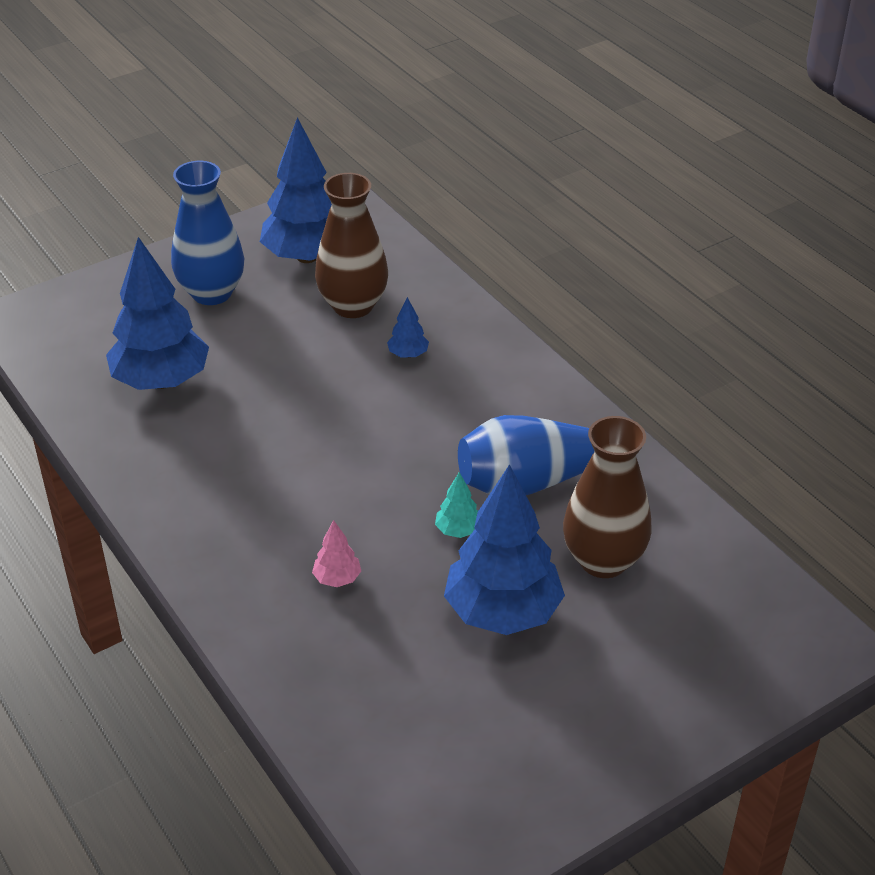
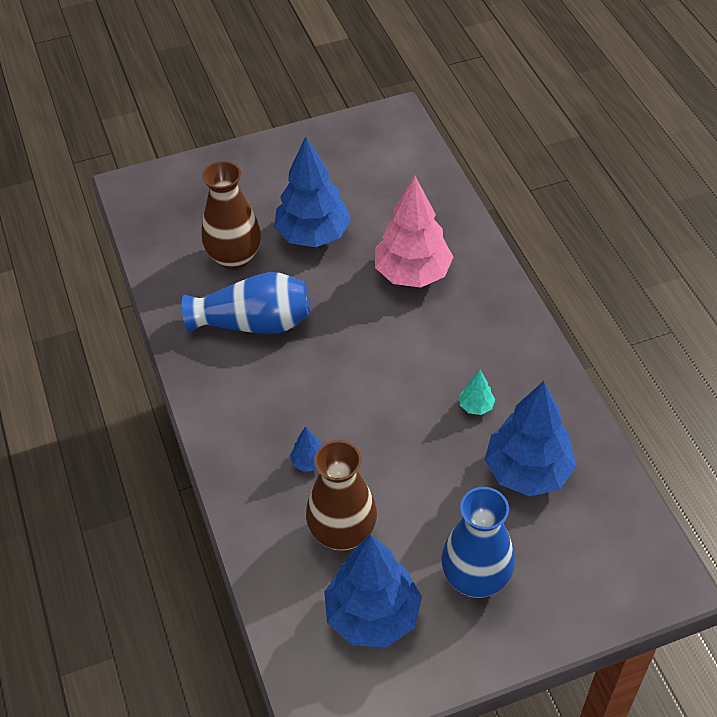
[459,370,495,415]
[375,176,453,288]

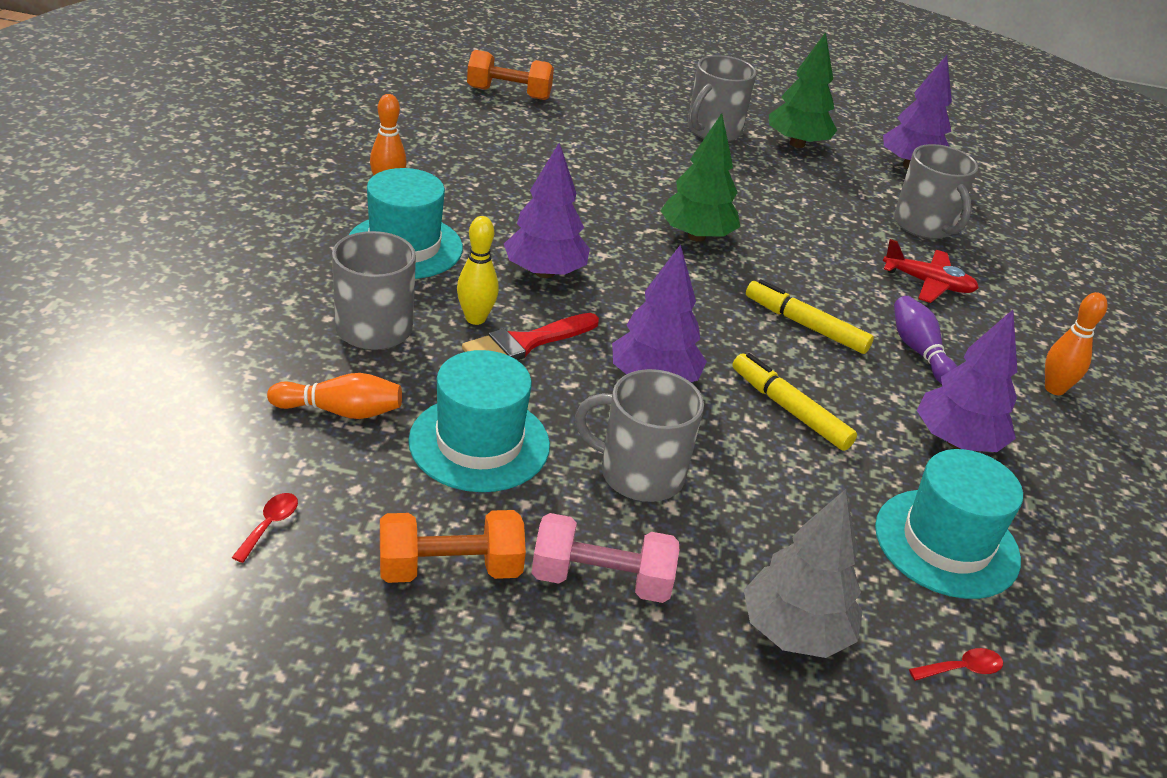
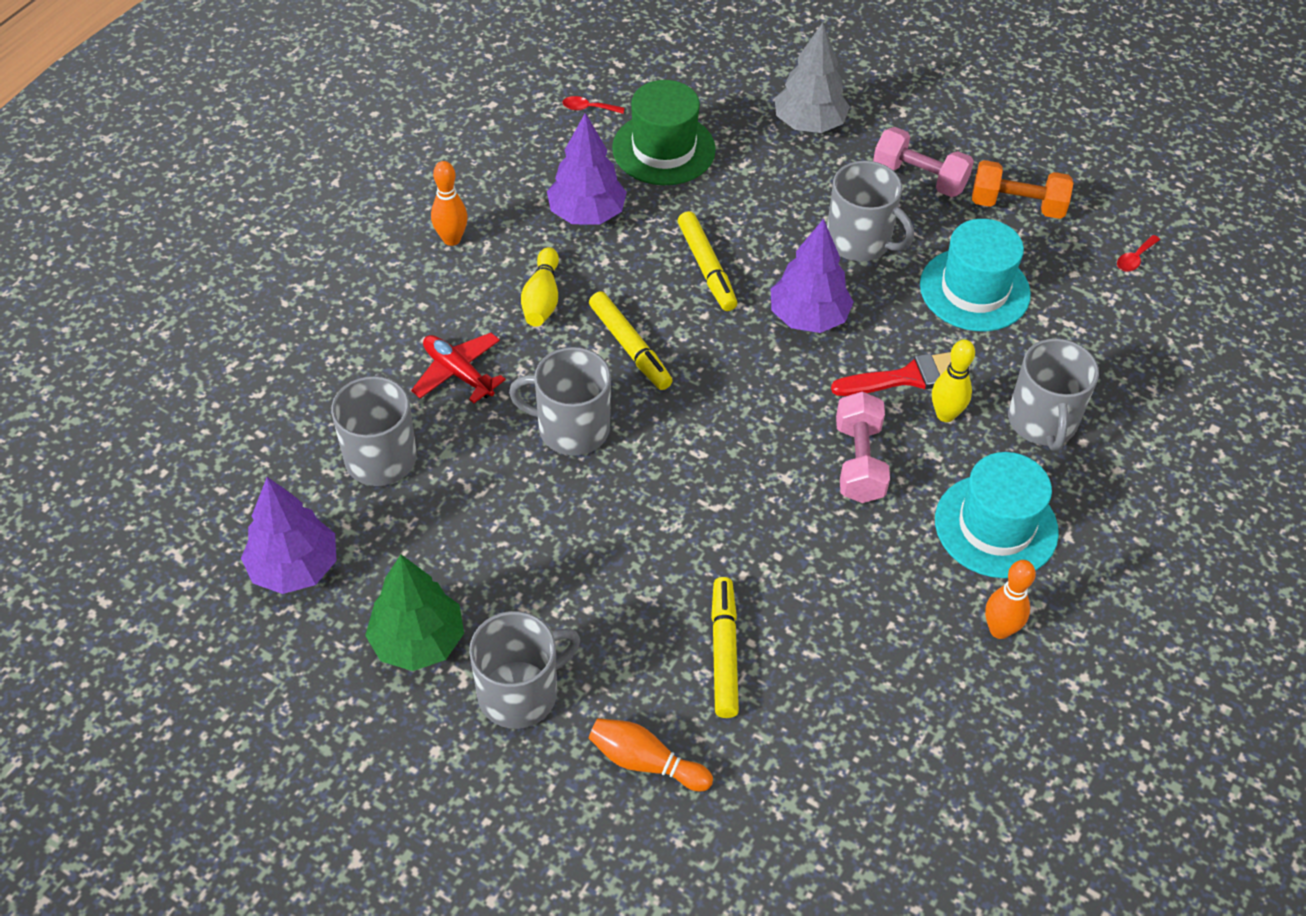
[467,50,554,100] (first image)
[660,113,740,242] (first image)
[509,347,611,456]
[711,577,739,718]
[589,718,713,791]
[563,96,624,114]
[836,391,890,503]
[612,80,716,185]
[521,247,559,327]

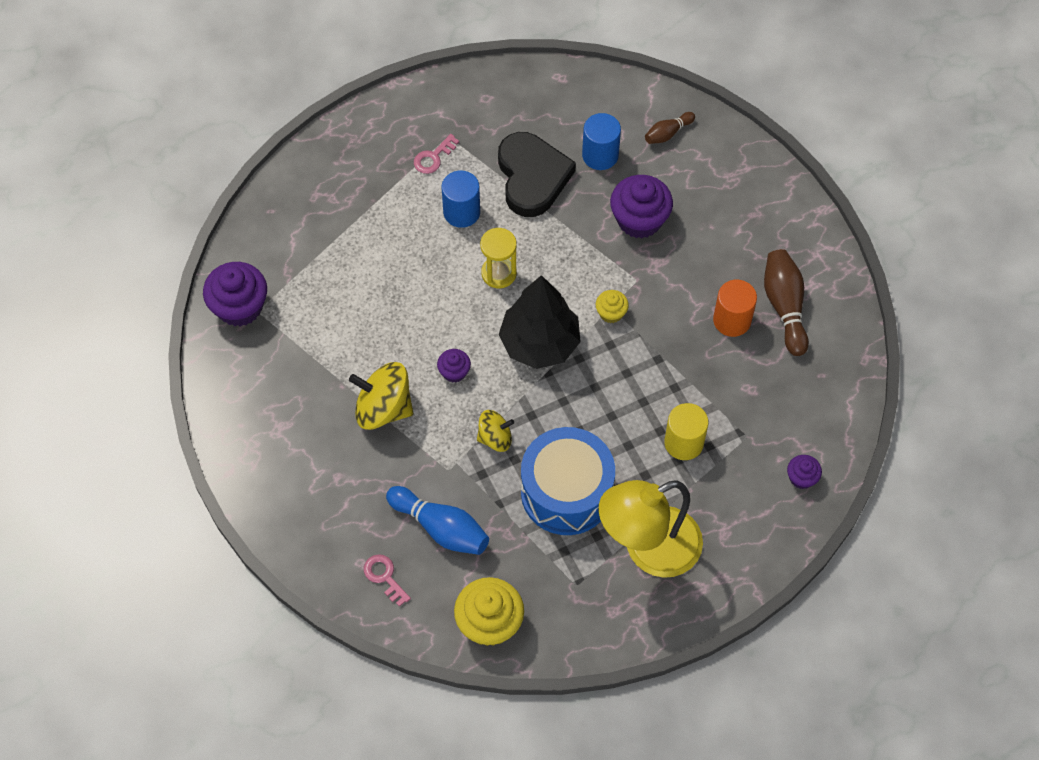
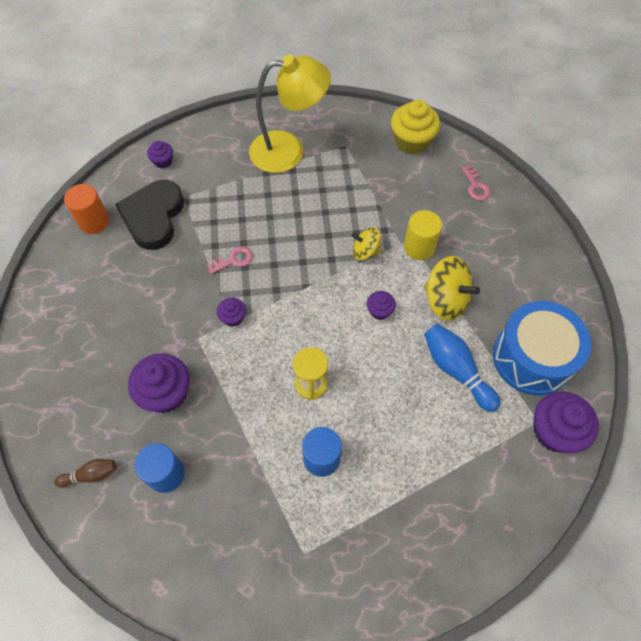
[499,275,581,369] (first image)
[764,249,809,356] (first image)
[424,324,500,412]
[207,246,253,274]
[115,180,184,250]
[493,301,591,395]
[404,210,442,260]
[64,184,109,234]
[217,298,246,327]

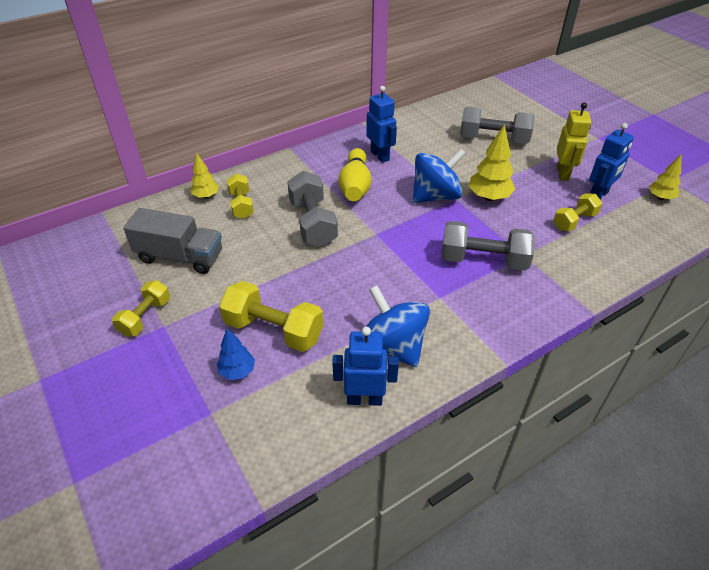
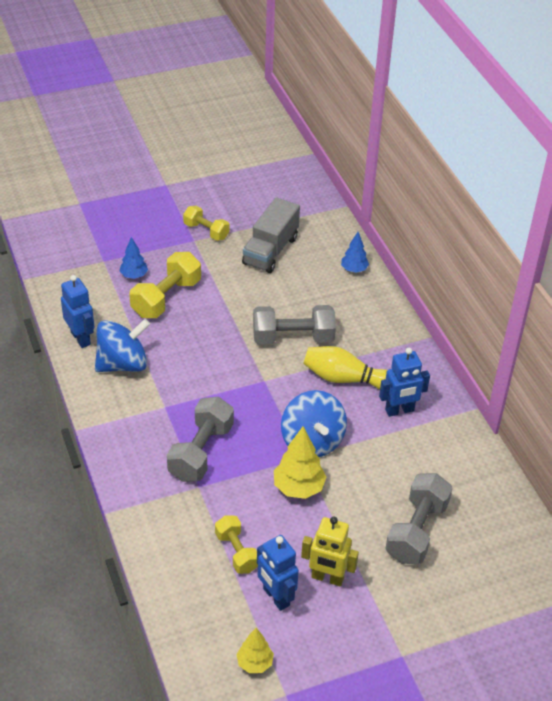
[227,174,254,219] (first image)
[341,232,369,273]
[61,275,94,348]

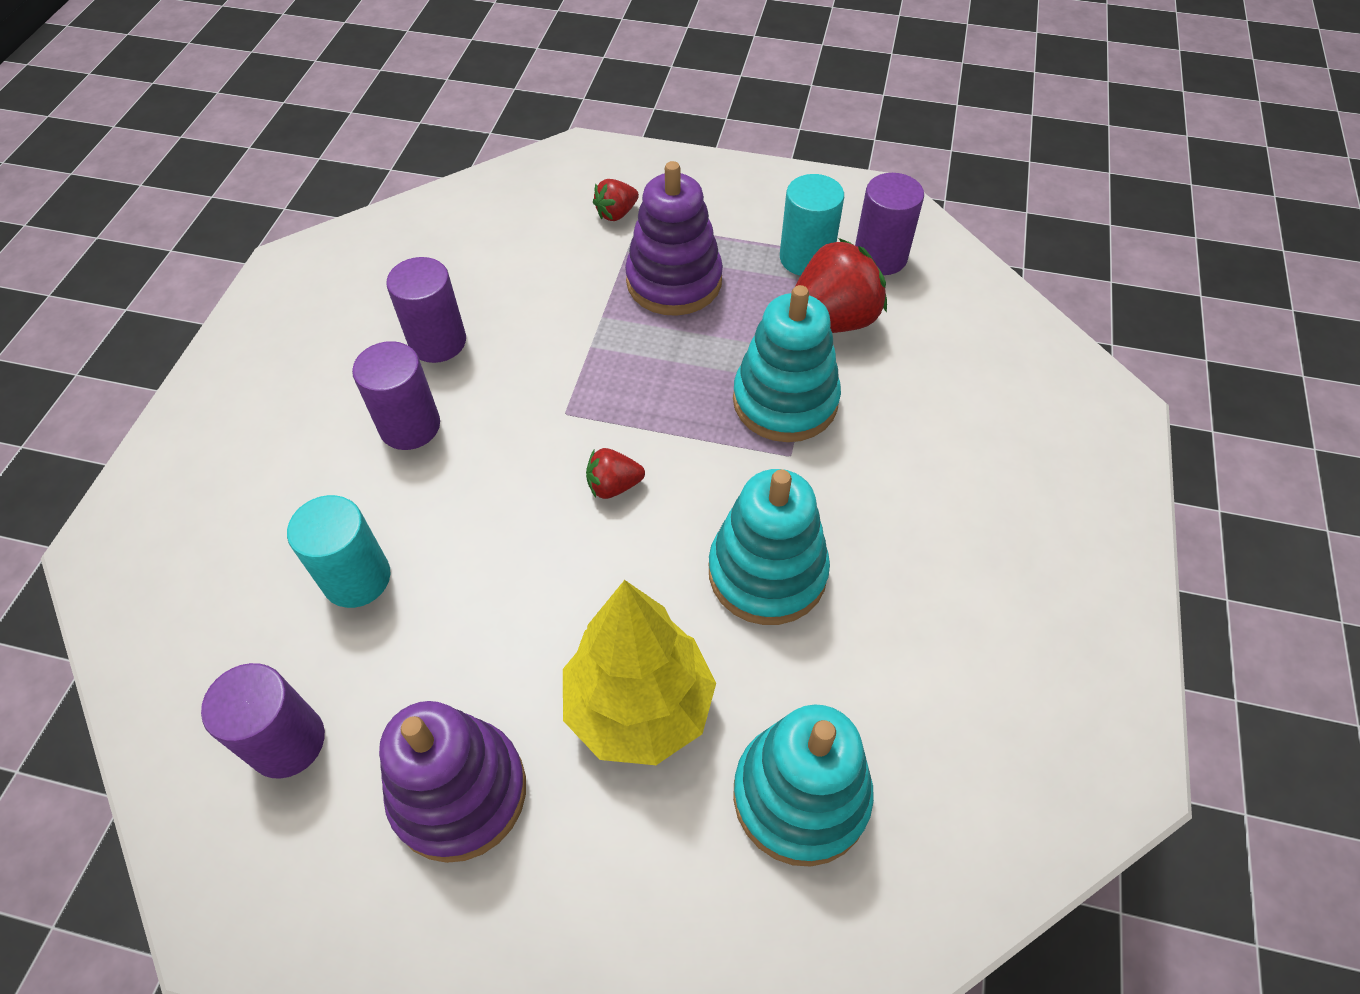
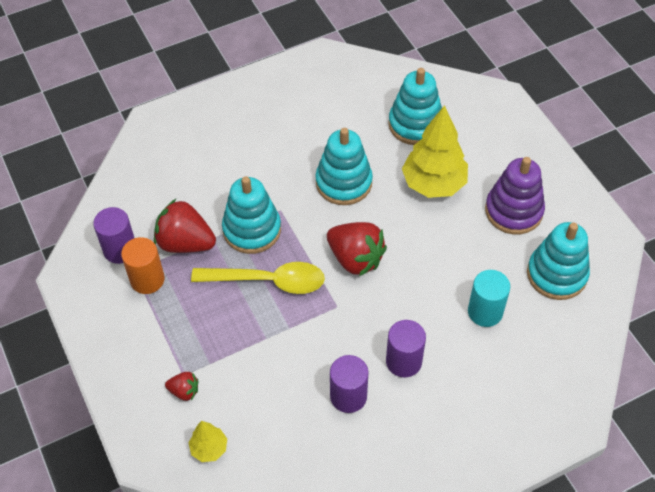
[625,161,723,316] (first image)
[189,421,227,462]
[191,262,325,294]
[527,222,590,300]
[121,237,165,294]
[327,222,387,276]

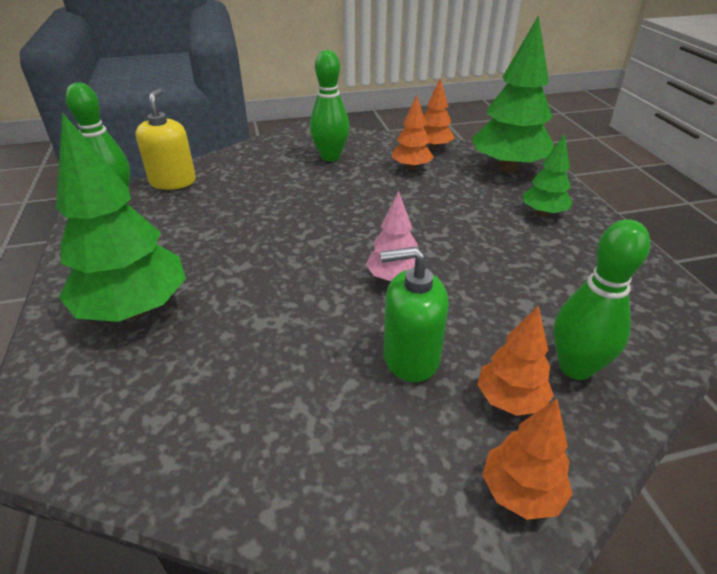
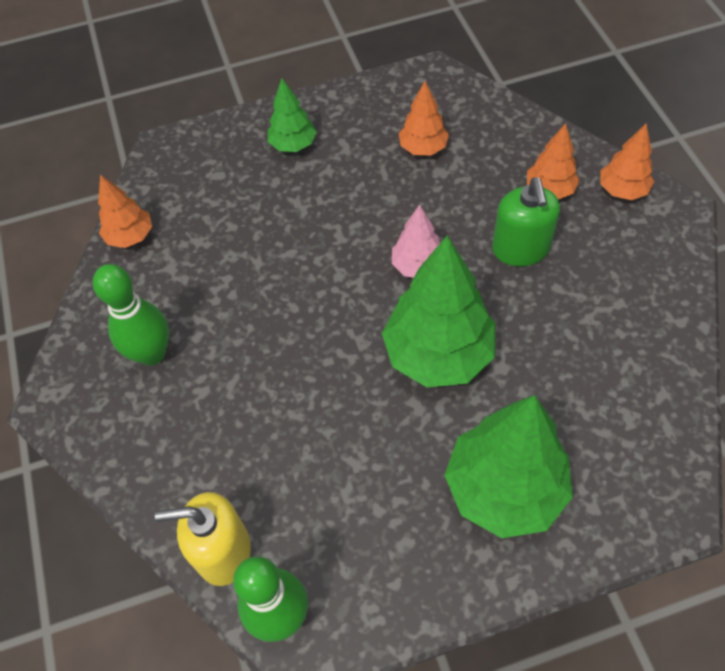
[554,219,650,380] (first image)
[399,81,449,155]
[382,235,495,387]

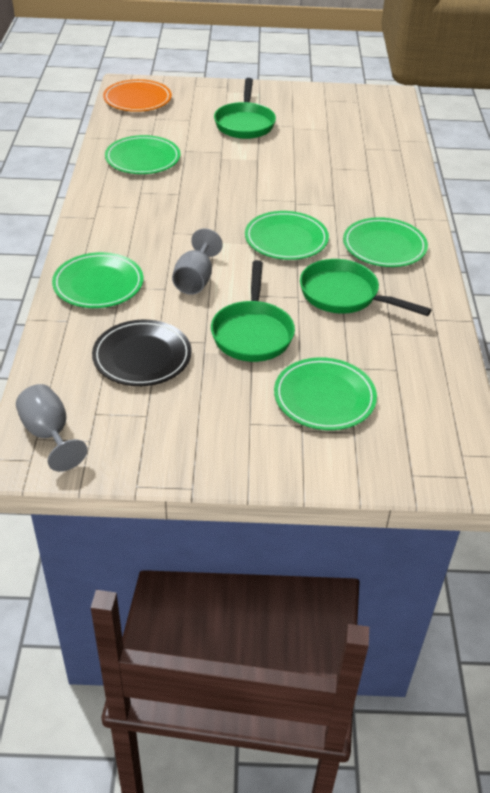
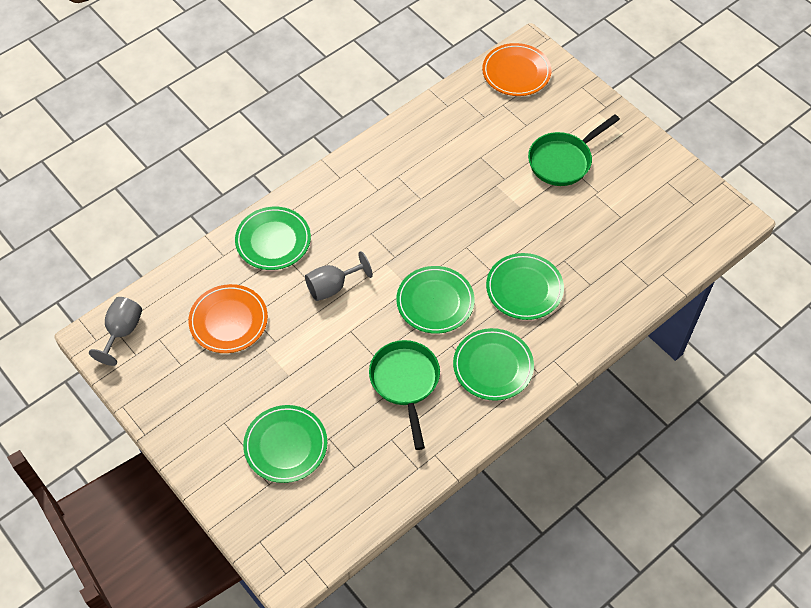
[211,260,295,362] (first image)
[486,253,564,320]
[188,284,268,353]

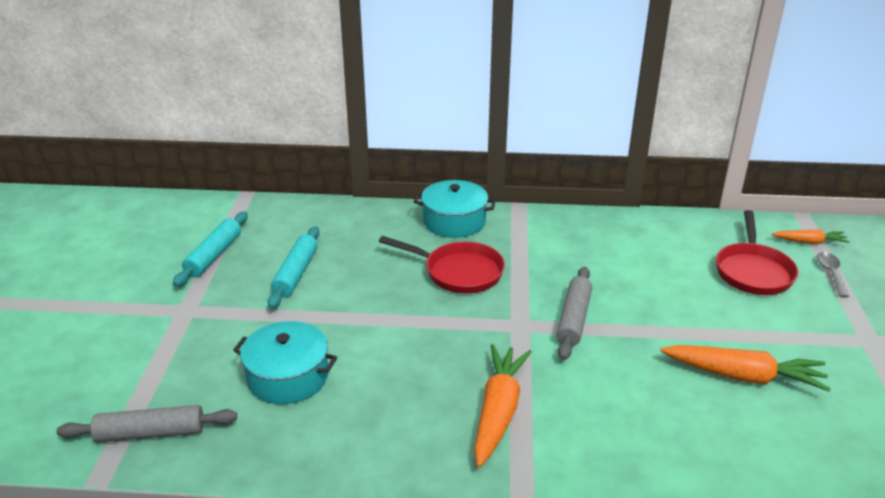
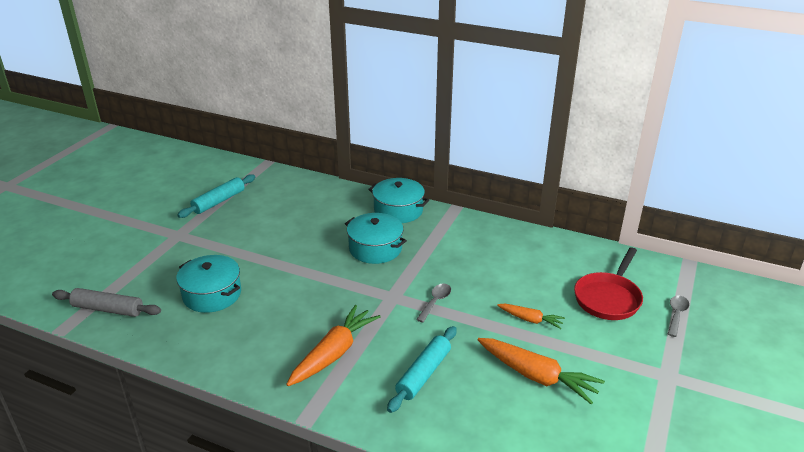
[387,326,457,413]
[497,304,565,329]
[345,213,407,264]
[416,284,451,322]

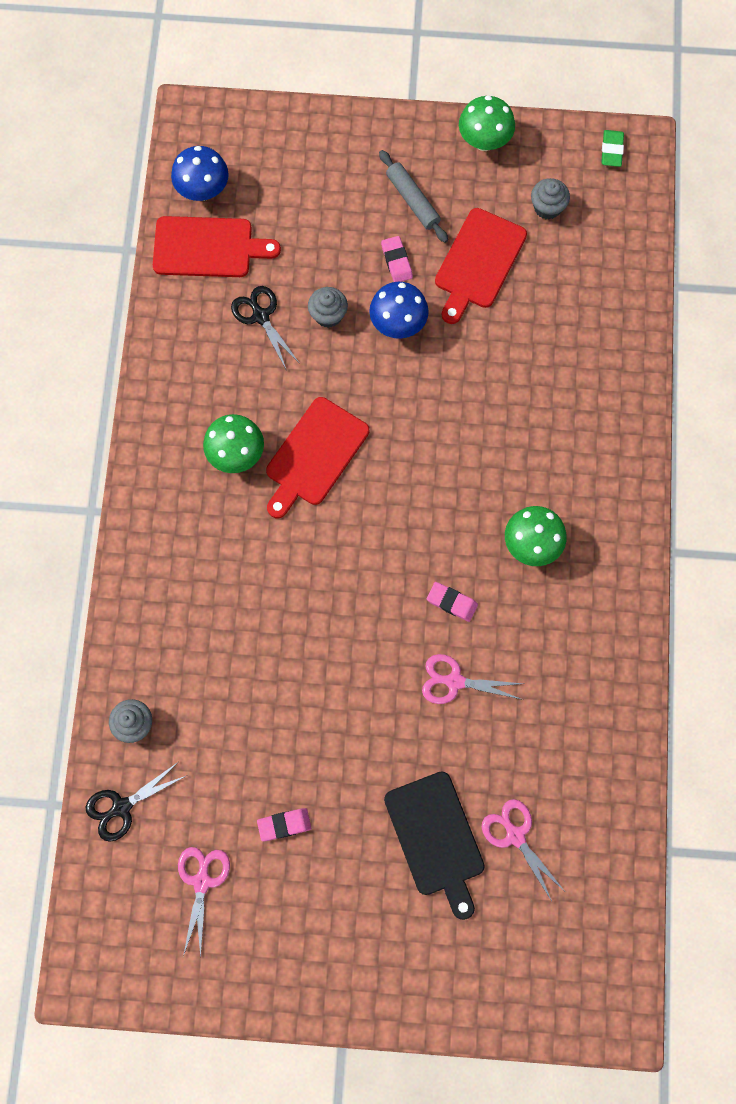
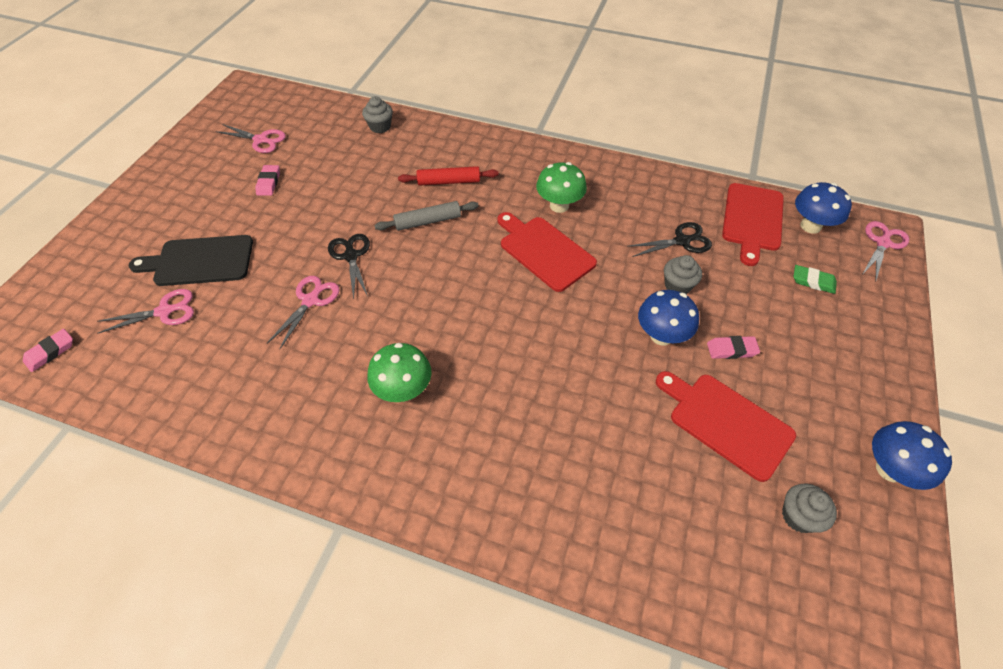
[398,166,499,186]
[862,221,909,280]
[328,234,370,299]
[374,201,479,231]
[23,329,73,372]
[793,265,837,294]
[872,421,952,490]

